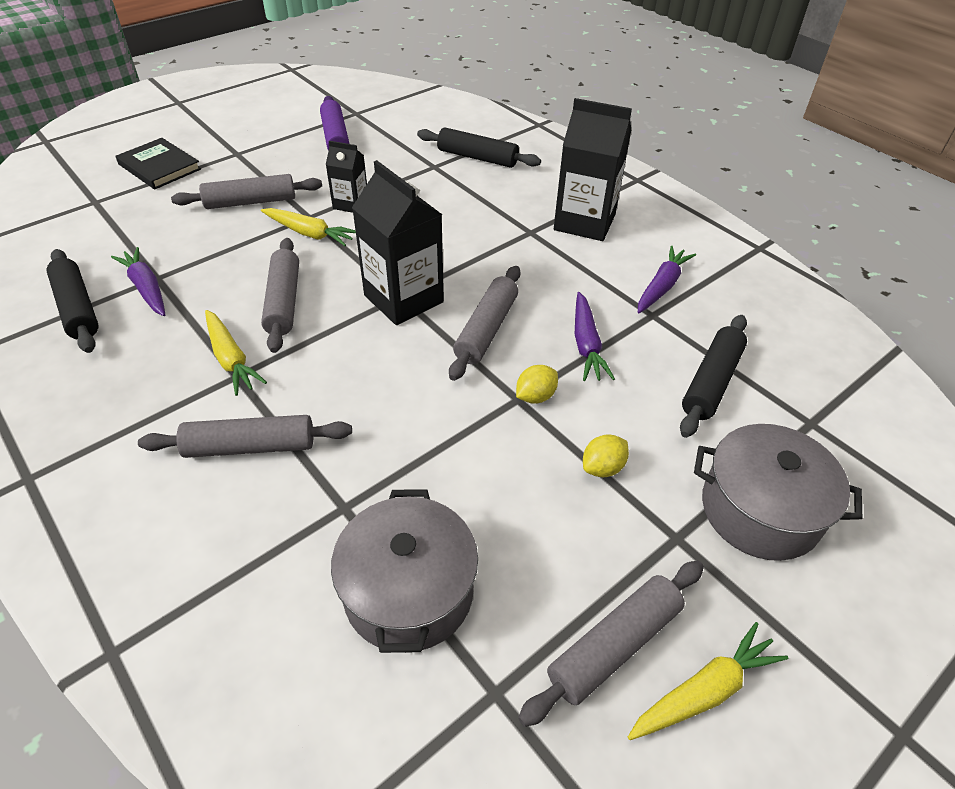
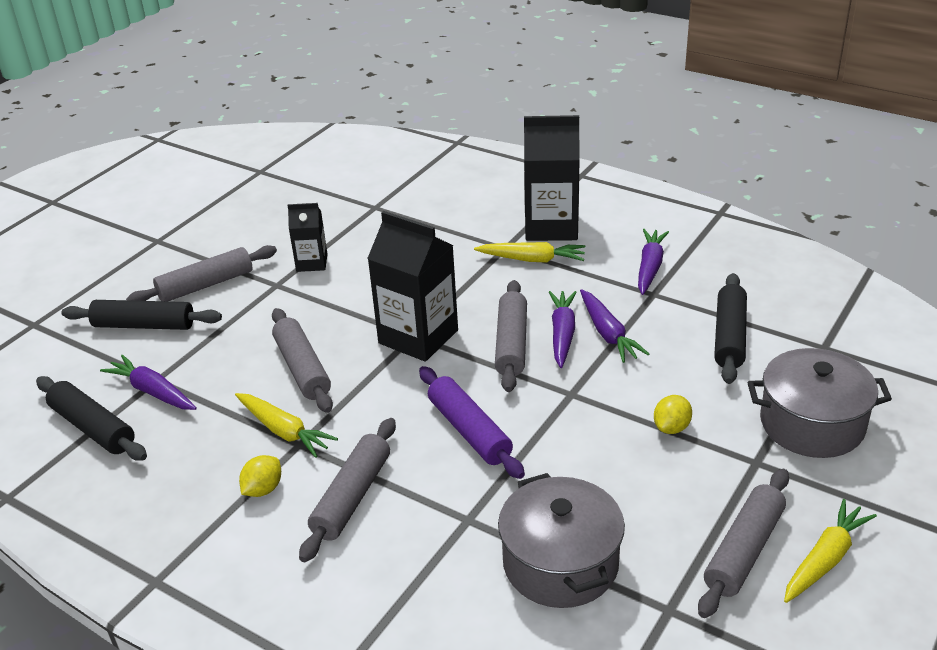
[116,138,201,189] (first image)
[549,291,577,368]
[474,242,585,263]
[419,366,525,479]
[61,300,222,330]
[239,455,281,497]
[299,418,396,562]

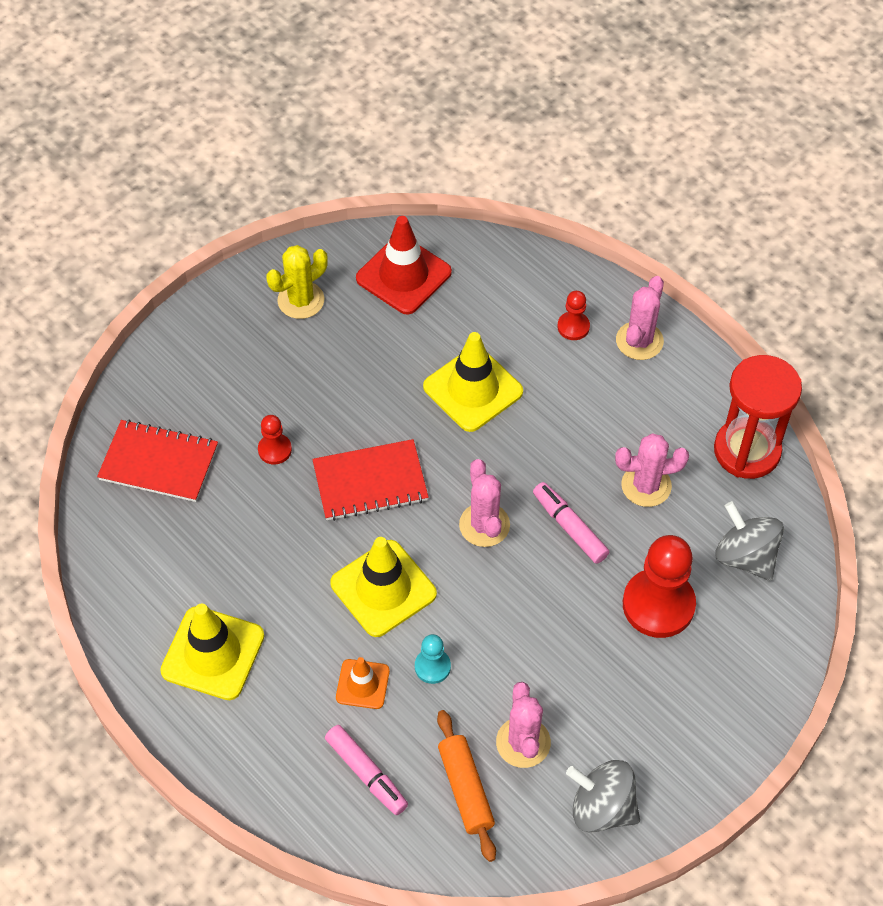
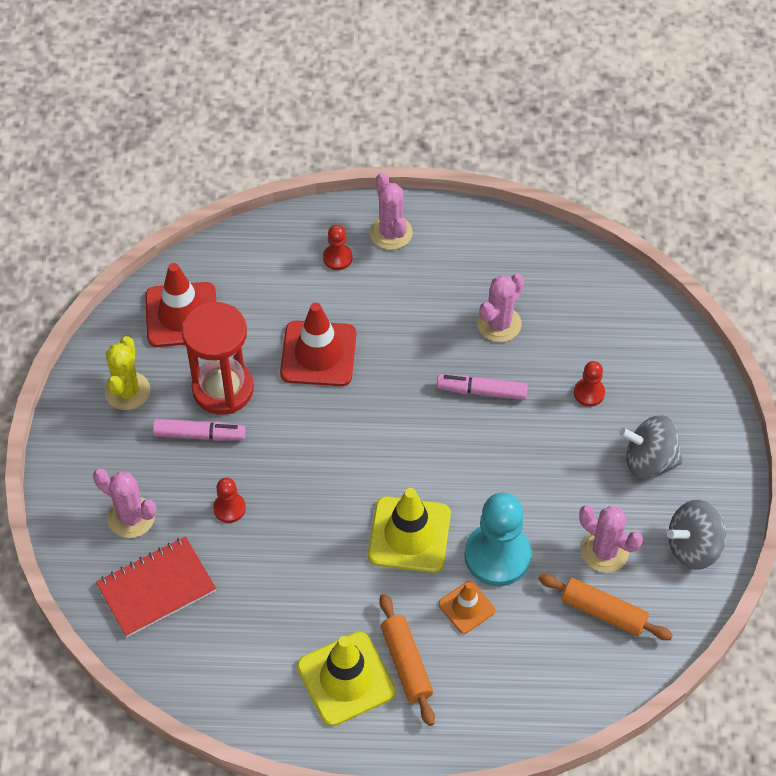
[312,439,429,521] (first image)
[379,594,435,726]
[153,419,246,441]
[93,468,156,538]
[182,302,254,415]
[619,415,683,478]
[280,303,356,386]
[464,493,532,586]
[574,361,605,407]

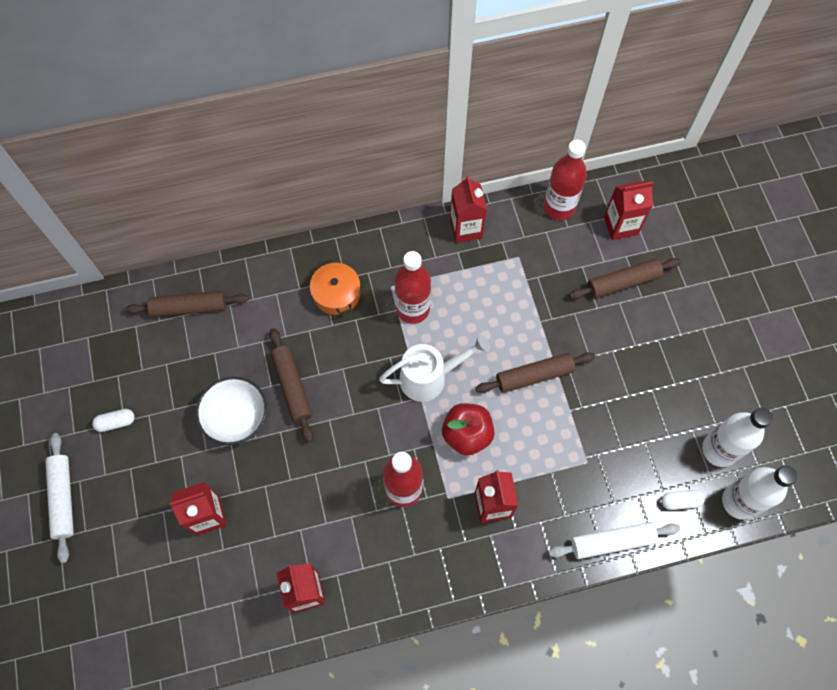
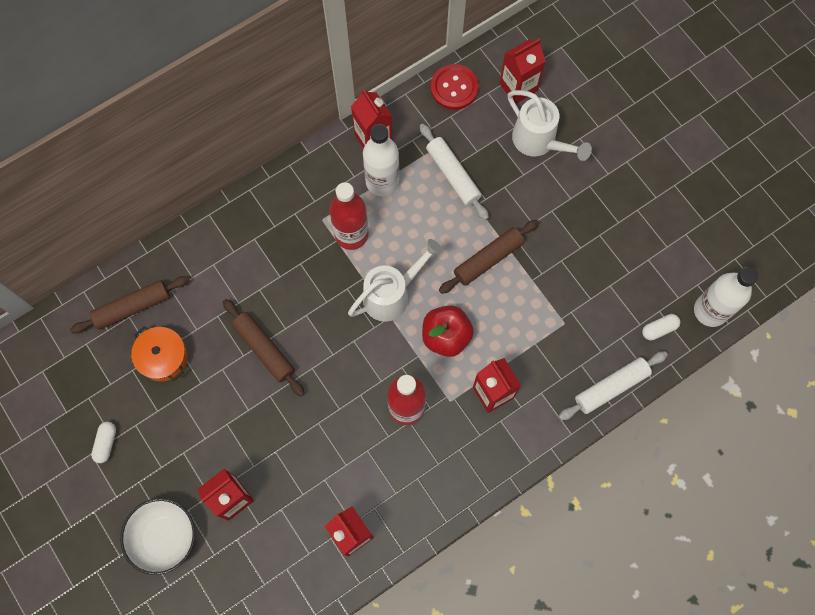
[420,124,489,220]
[120,498,195,575]
[131,326,188,382]
[363,124,399,196]
[431,64,479,110]
[508,90,592,161]
[91,422,116,463]

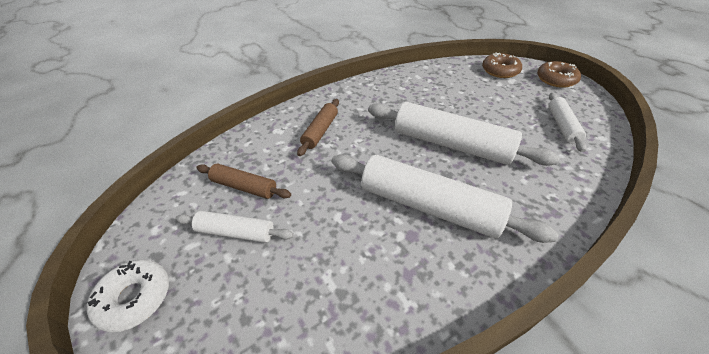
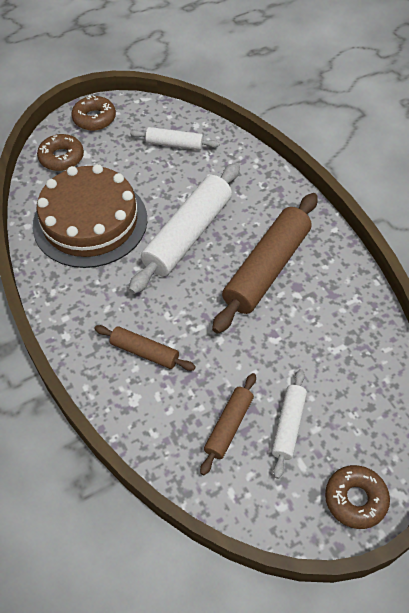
[33,164,147,268]
[325,465,390,529]
[212,193,318,334]

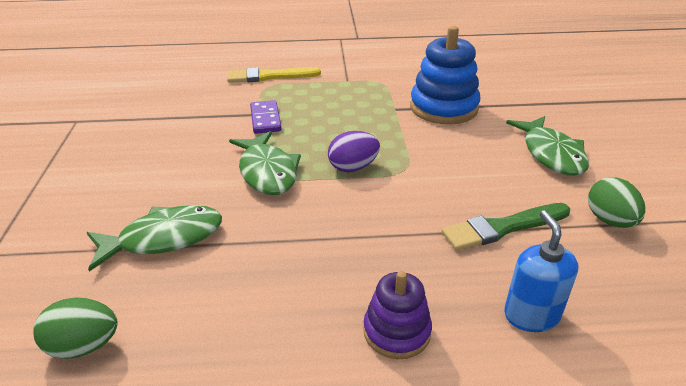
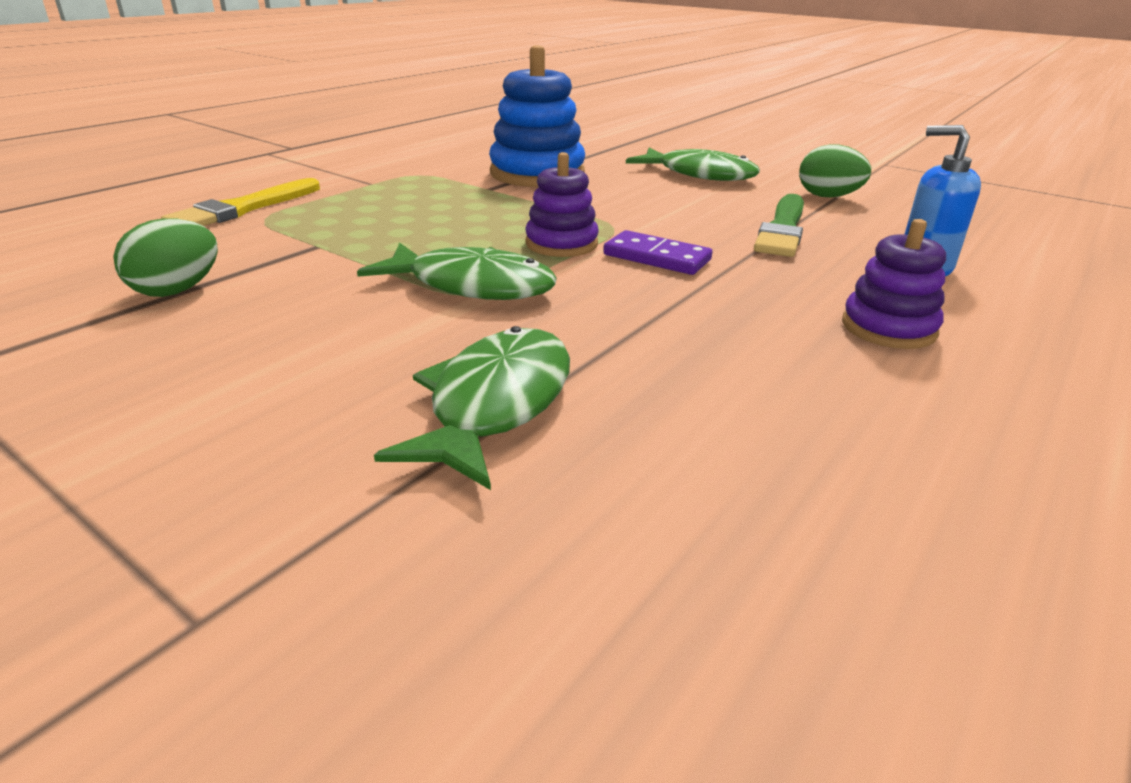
[113,218,218,297]
[603,230,712,275]
[525,152,599,257]

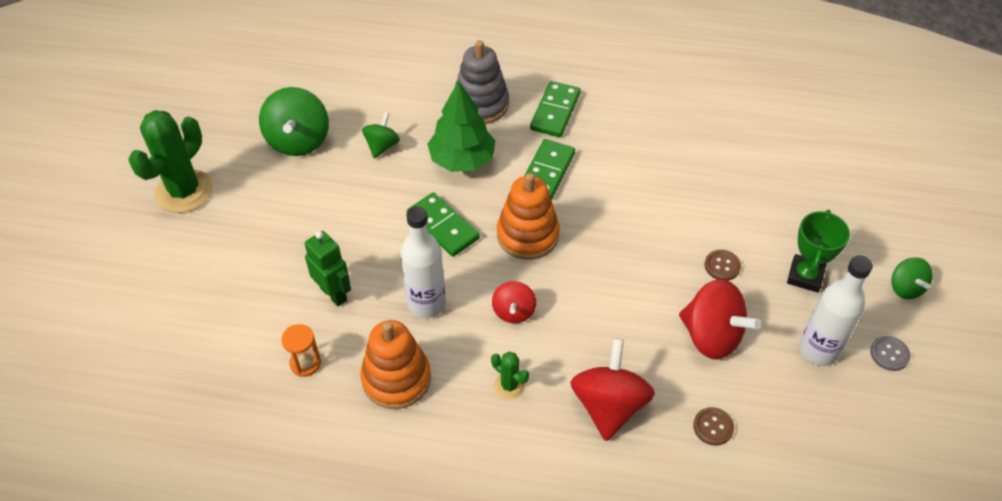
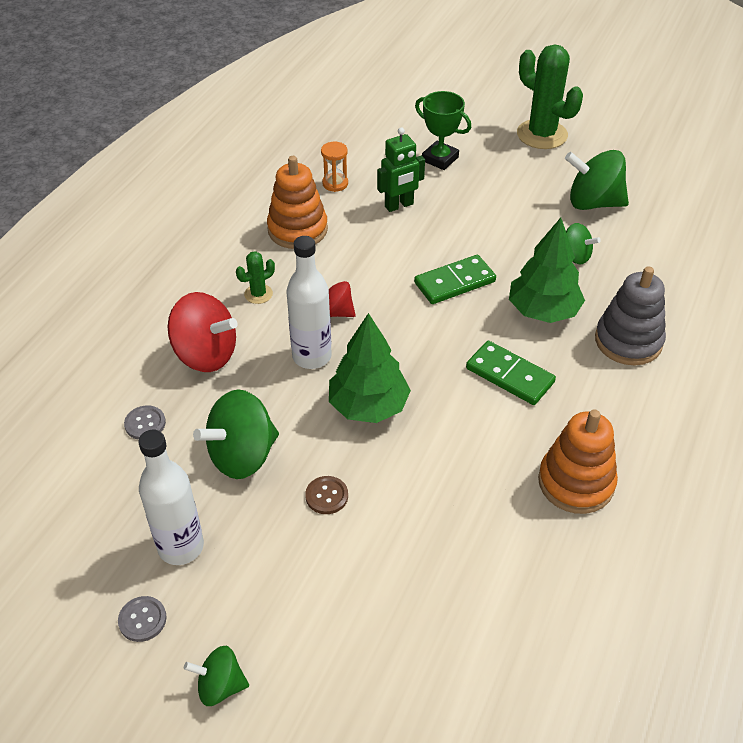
[530,81,581,137] (first image)
[329,313,411,423]
[286,236,332,369]
[538,409,618,514]
[415,91,471,170]
[193,390,279,479]
[124,406,166,440]

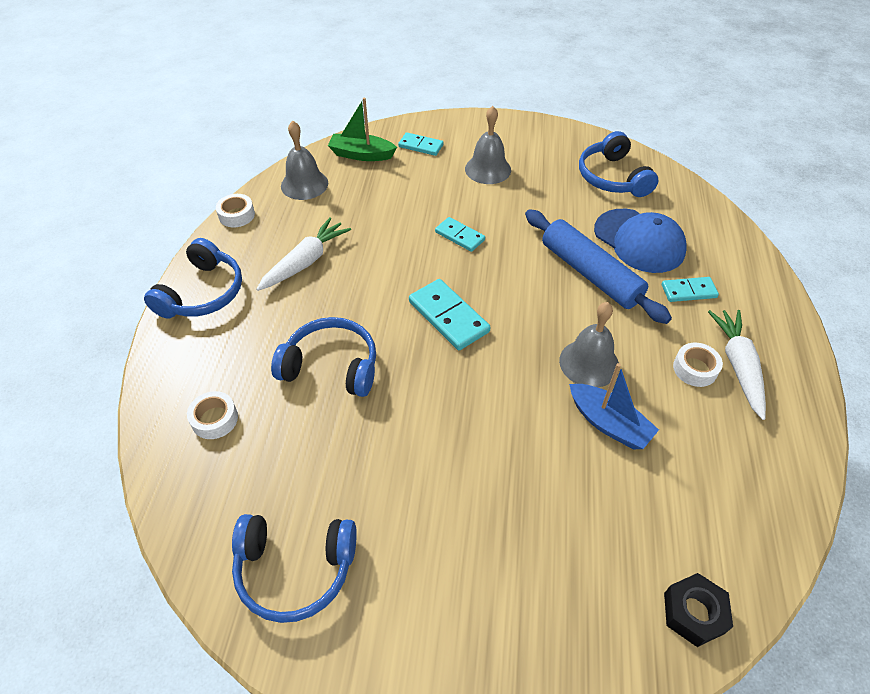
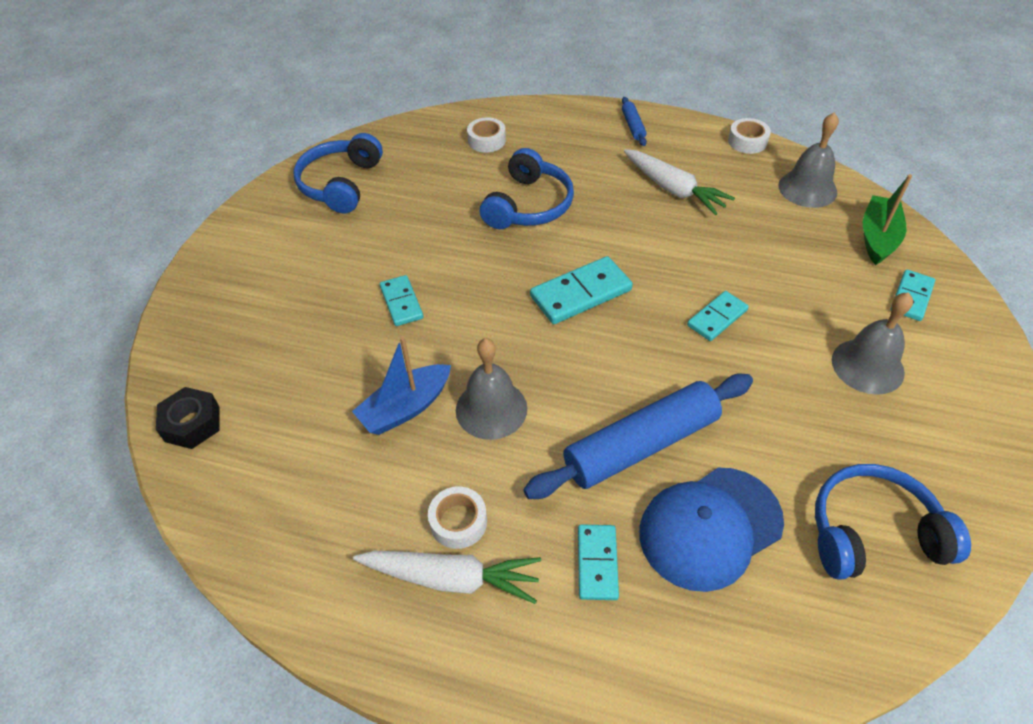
[380,275,423,326]
[622,97,647,146]

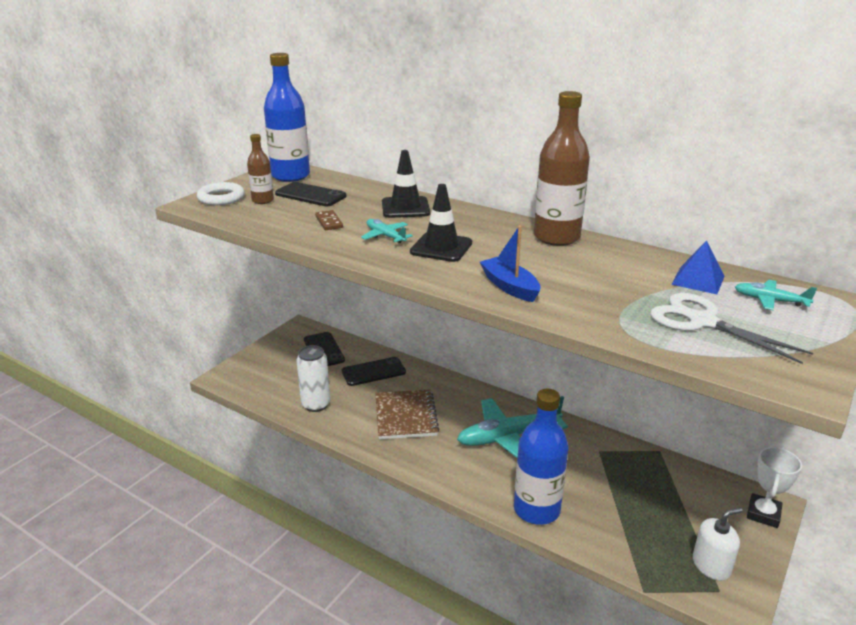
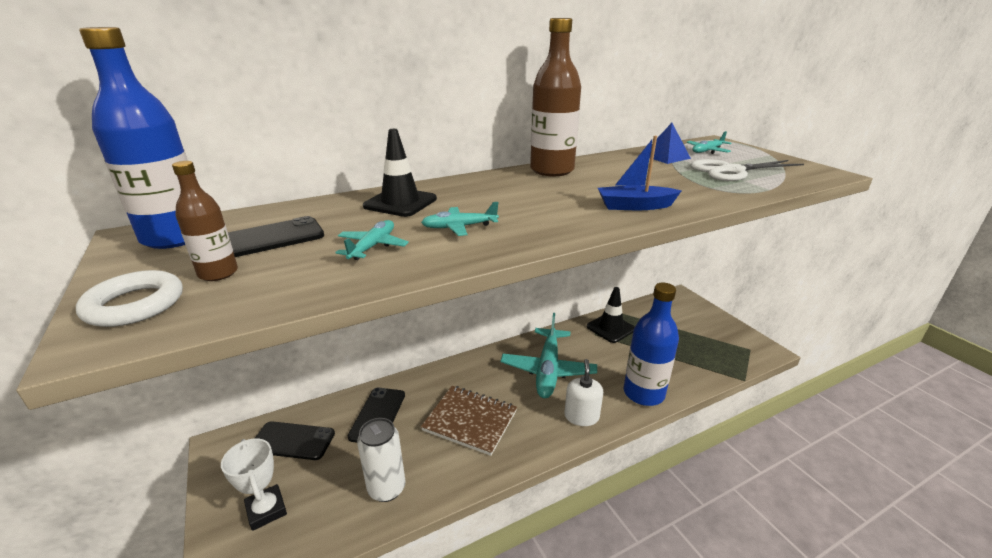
[587,287,635,343]
[564,359,603,426]
[221,438,287,531]
[335,220,409,260]

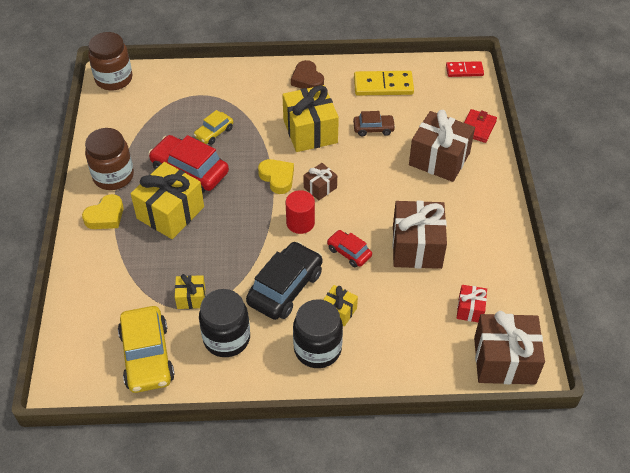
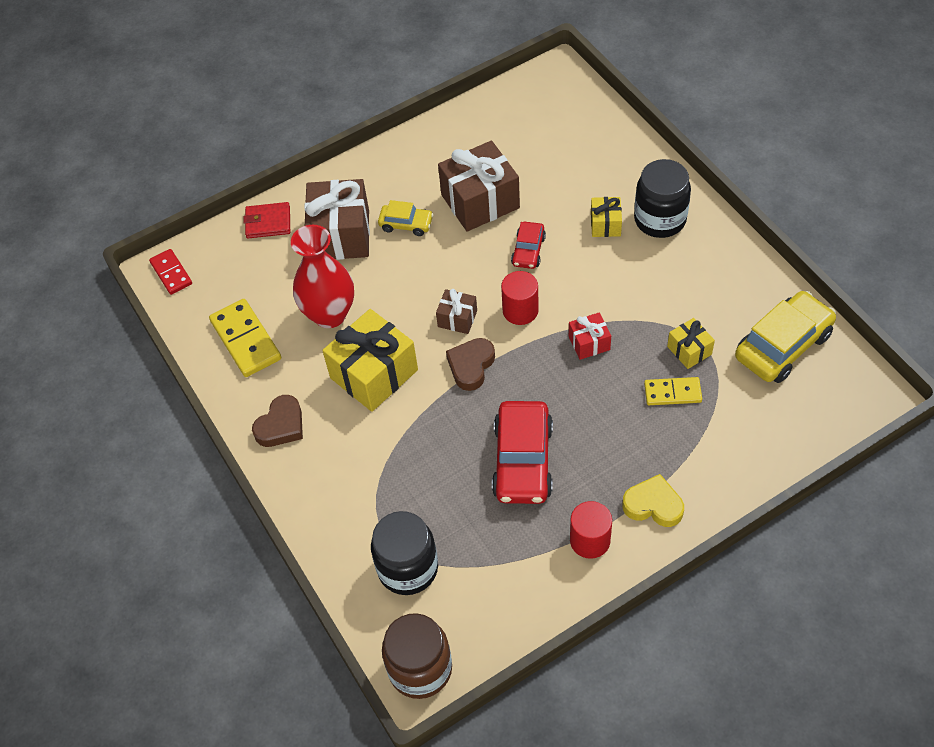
[131,162,204,239] (first image)
[246,241,322,320] (first image)
[474,311,545,384] (first image)
[644,377,702,405]
[378,200,433,236]
[371,511,438,595]
[569,312,611,360]
[570,501,612,559]
[291,225,354,328]
[446,338,495,391]

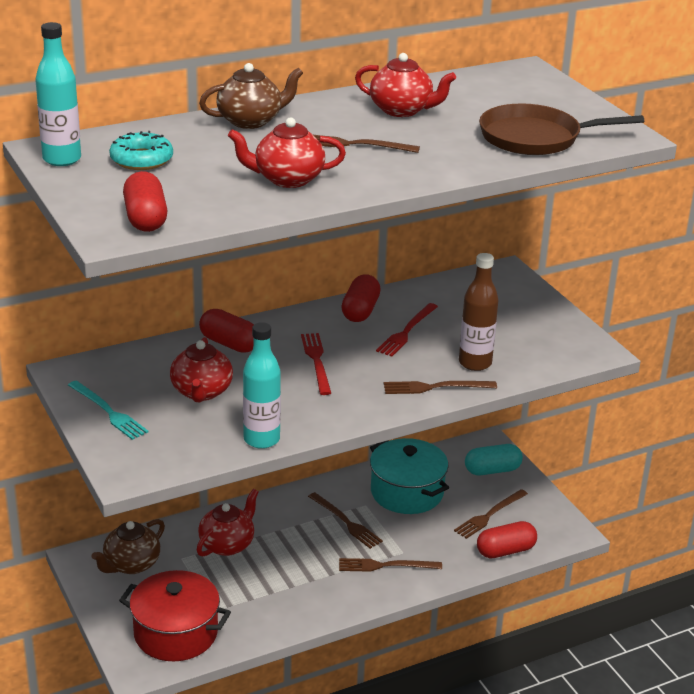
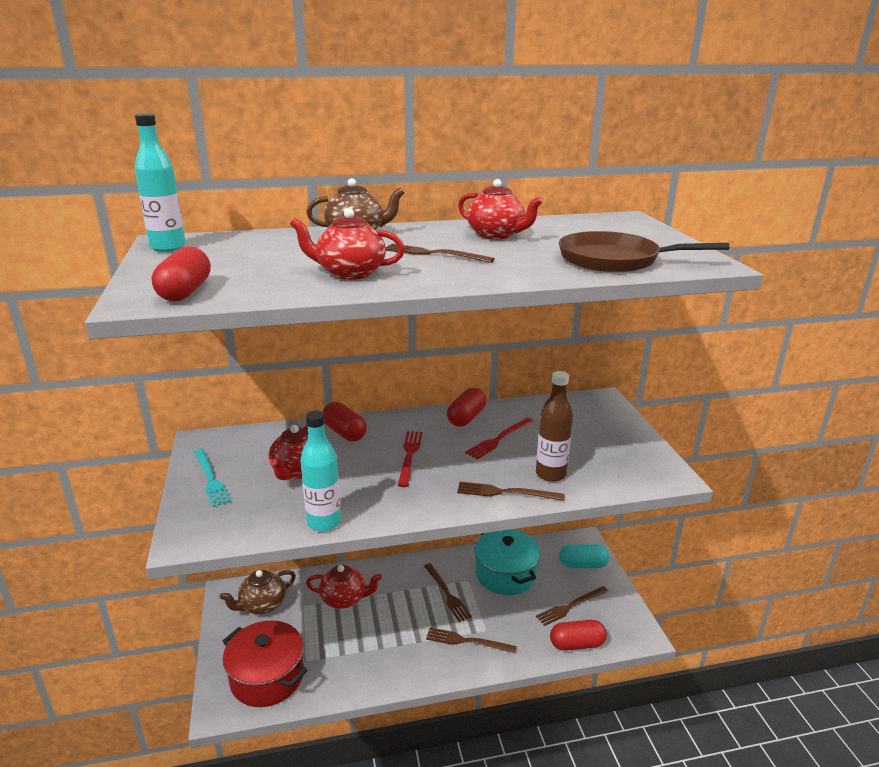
[109,131,173,170] (first image)
[306,565,382,609]

